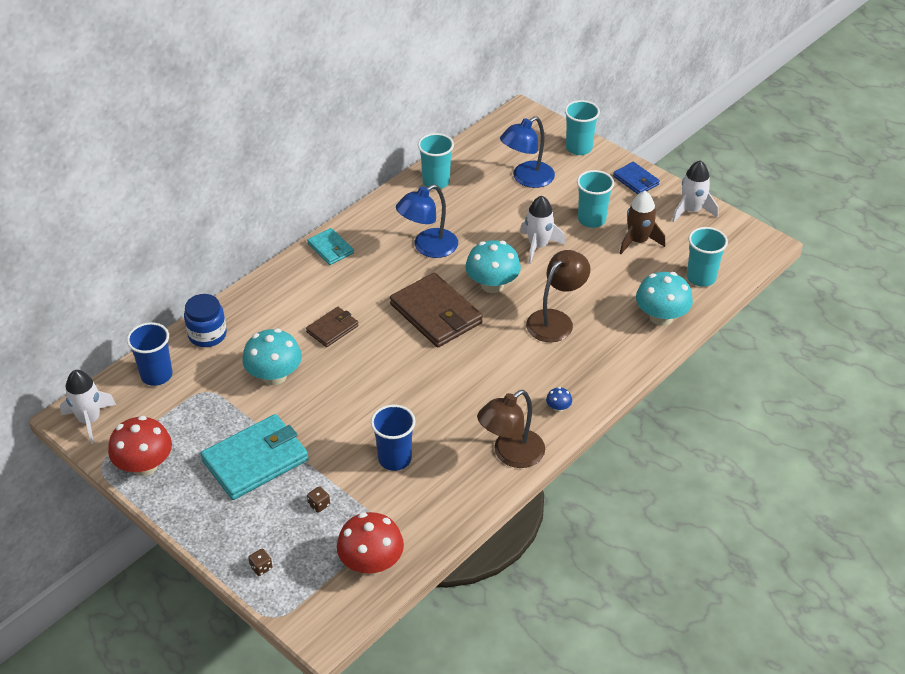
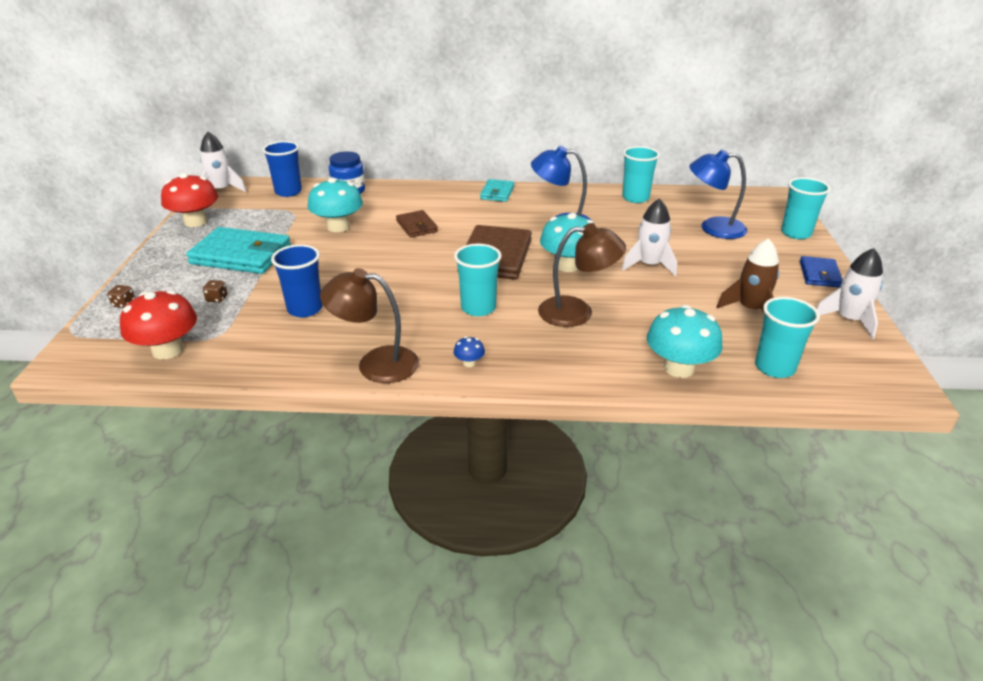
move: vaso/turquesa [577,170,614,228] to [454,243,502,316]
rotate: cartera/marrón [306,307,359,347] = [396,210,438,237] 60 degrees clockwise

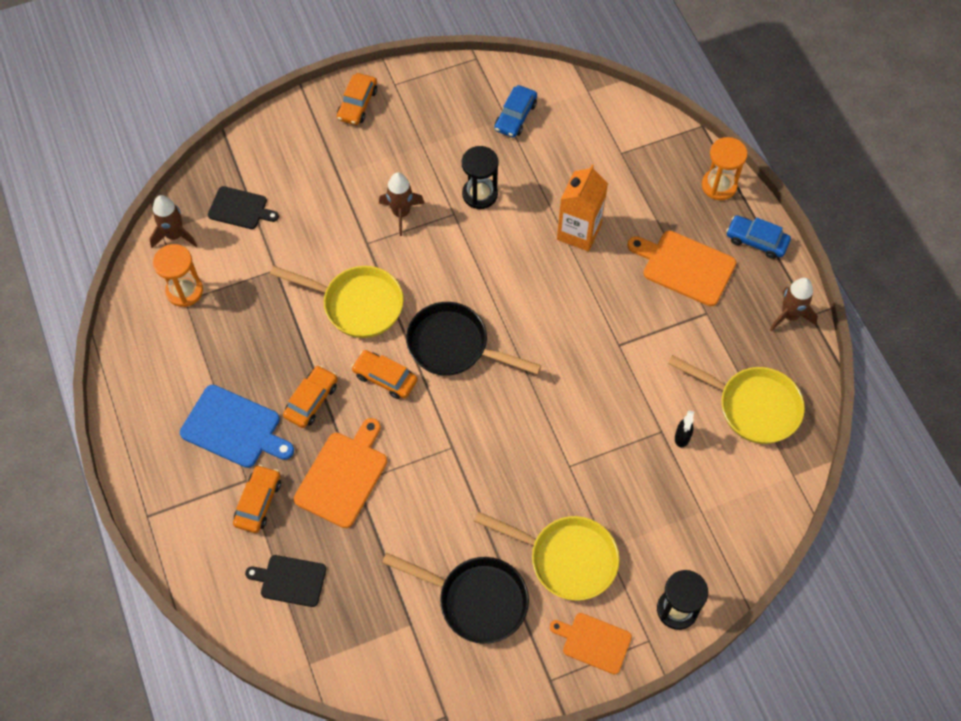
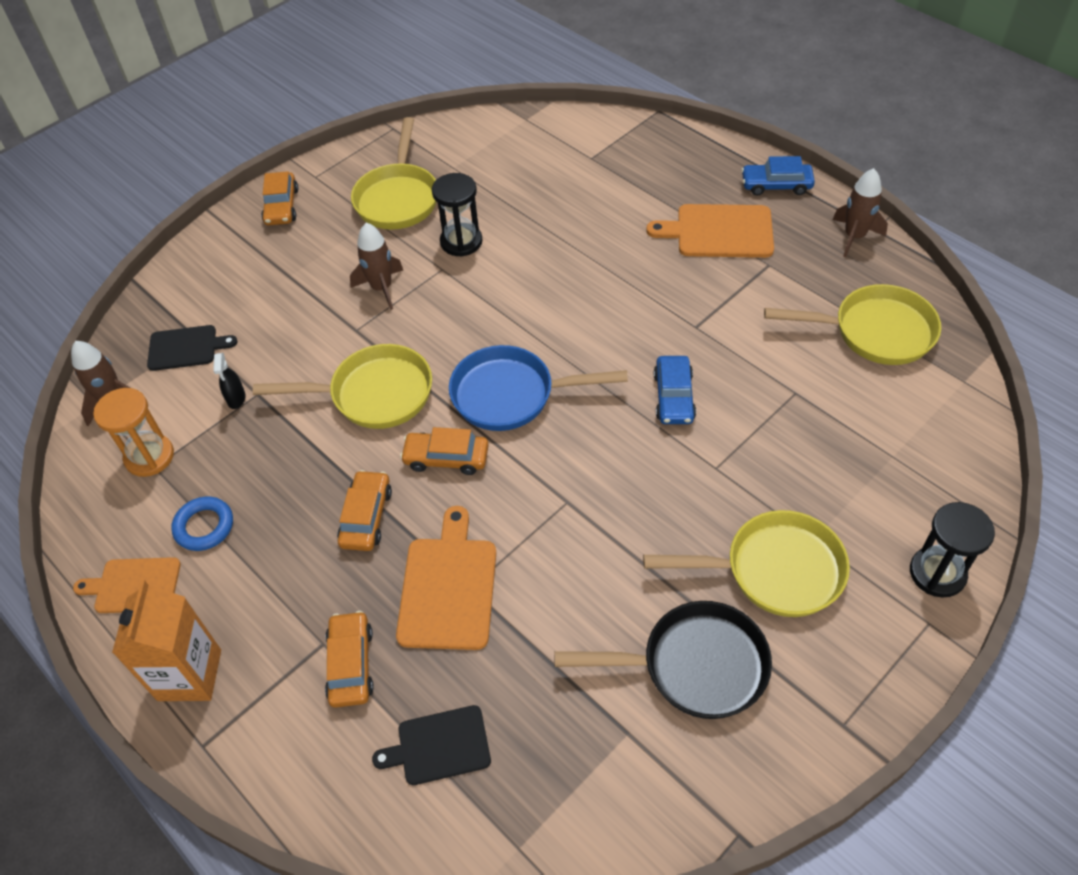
delete: tabla de cortar/azul [180,385,294,468]; reloj de arena/naranja [702,137,747,200]
insert: anillo/azul [171,497,233,551]; sartén/amarillo [351,117,436,230]
move: tabla de cortar/naranja [550,613,632,675] to [73,557,181,613]; cartón de leche/naranja [557,165,608,252] to [112,580,221,701]; pulverizador/negro [675,410,694,448] to [213,353,245,409]; coche/azul [494,85,537,138] to [654,356,696,424]
recolor: sartén/negro [406,302,541,376] to sartén/azul [449,345,628,431]

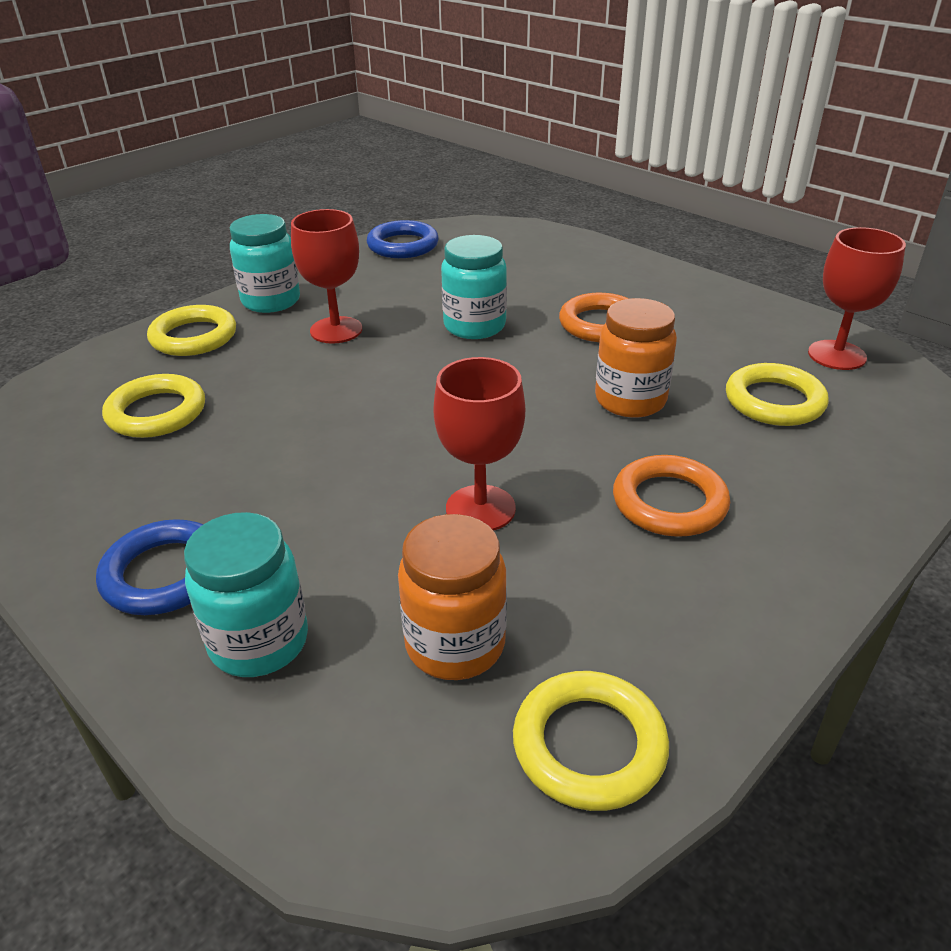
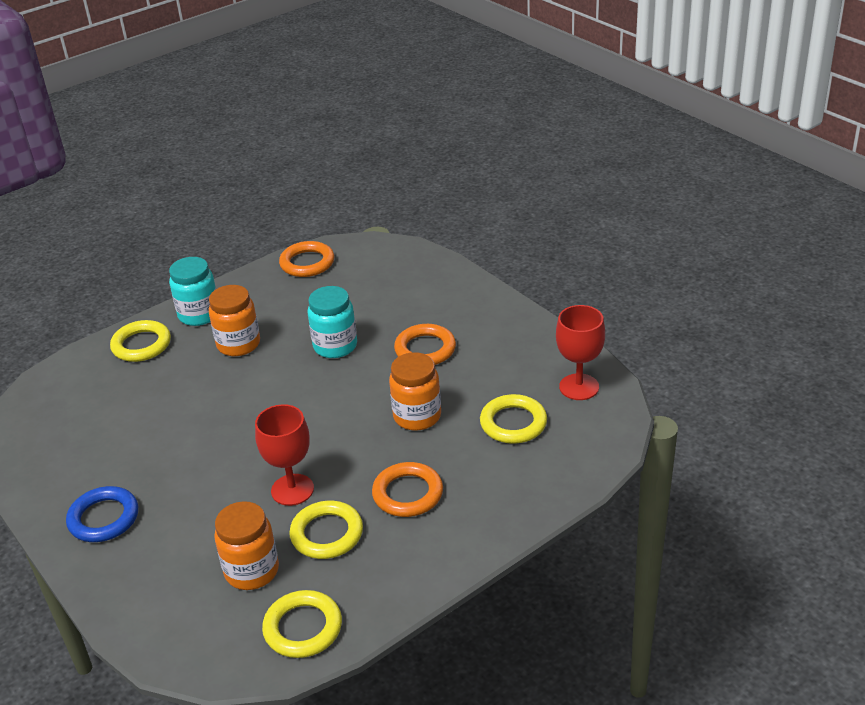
delete: tarro/turquesa [184,512,308,677]
move: anillo/amarillo [102,374,205,438] to [289,501,363,559]
replace: copa/rojo [291,209,362,343] to tarro/naranja [209,285,260,356]
recolor: anillo/azul [367,220,439,258] to anillo/naranja [279,241,334,277]

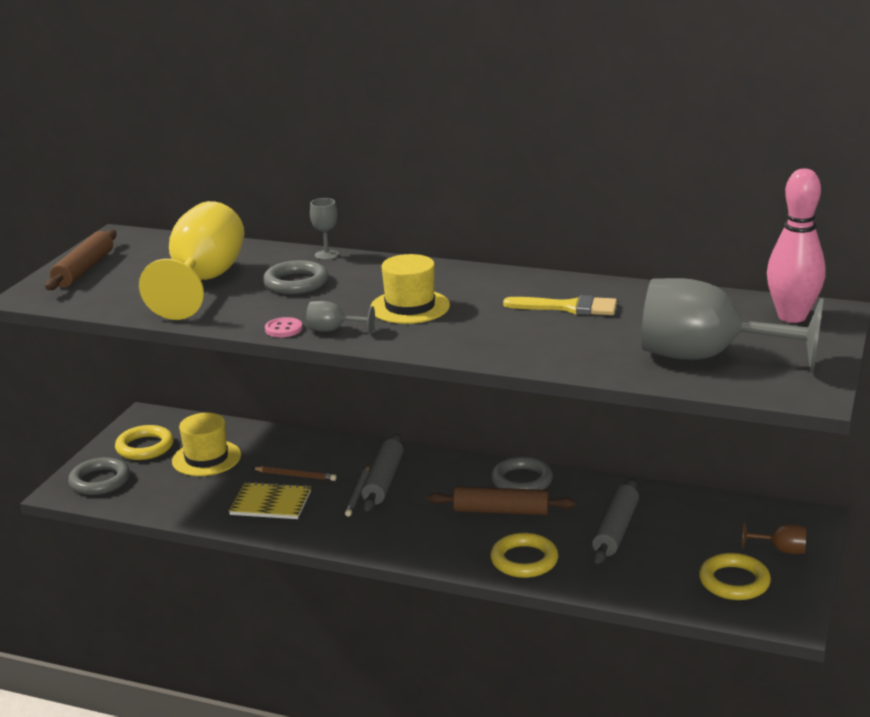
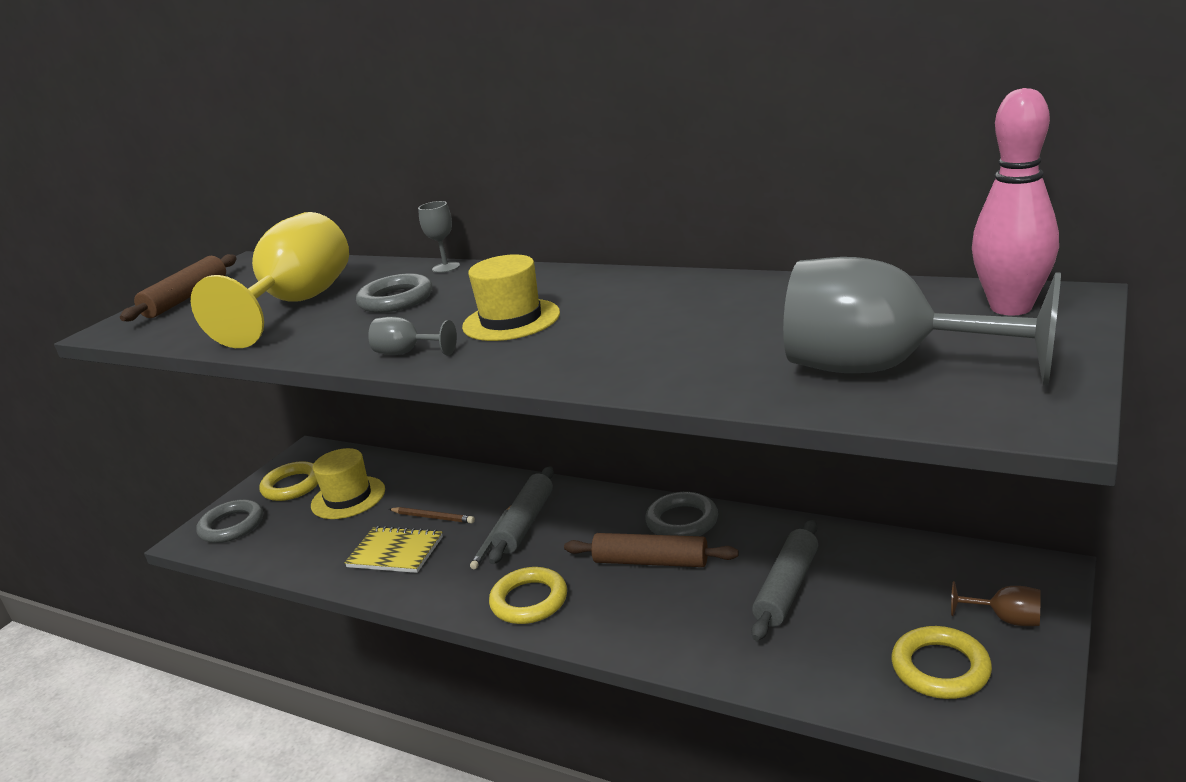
delete: botón/rosa [265,317,302,338]; pincel/amarillo [503,295,617,315]
move: anillo/amarillo [490,533,559,578] to [489,567,567,624]

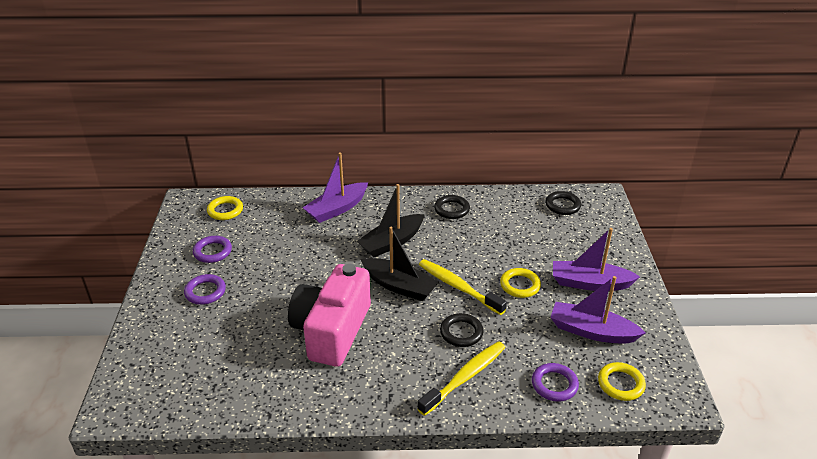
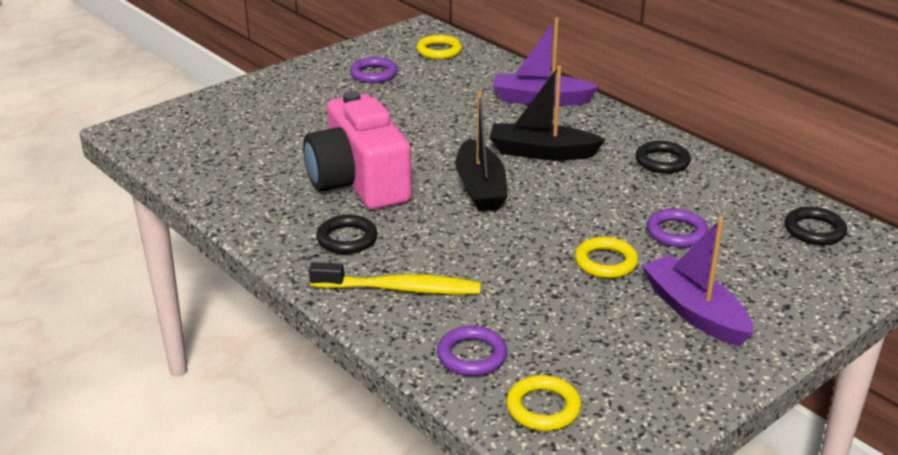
delete: cepillo de dientes/amarillo [419,259,507,315]; barco/morado [550,276,646,344]
move: anillo/negro [440,313,484,347] to [316,215,378,254]; anillo/morado [184,274,226,305] to [647,209,708,247]
rotate: cámara/rosa [288,264,371,367] = [303,91,412,210] 90 degrees counterclockwise

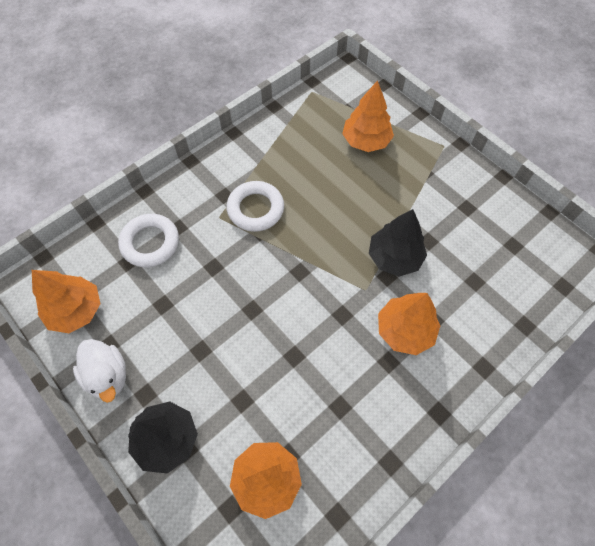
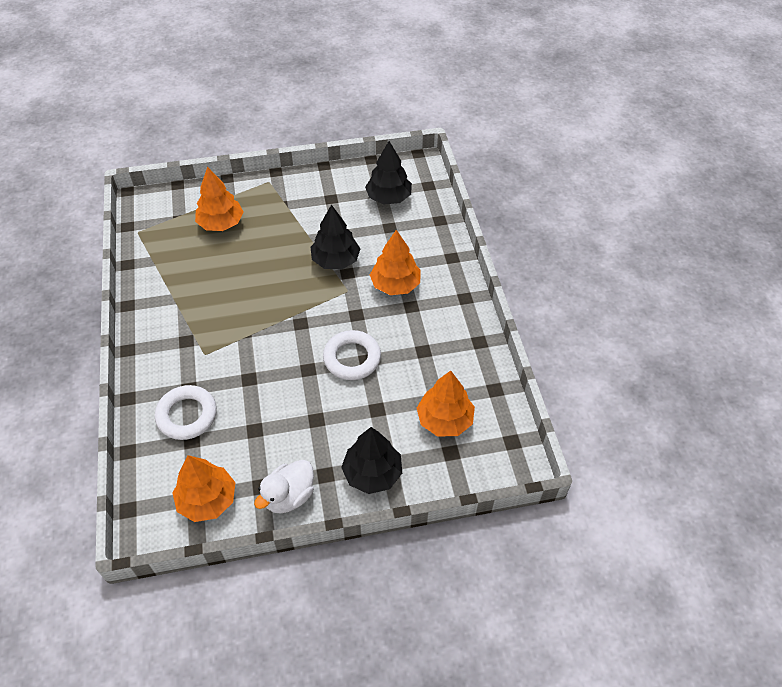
insert: árbol/negro [365,141,412,205]
move: anillo/blanco [227,181,284,232] to [323,330,381,380]
rotate: pato/blanco [73,339,126,403] = [254,460,314,514] 135 degrees clockwise

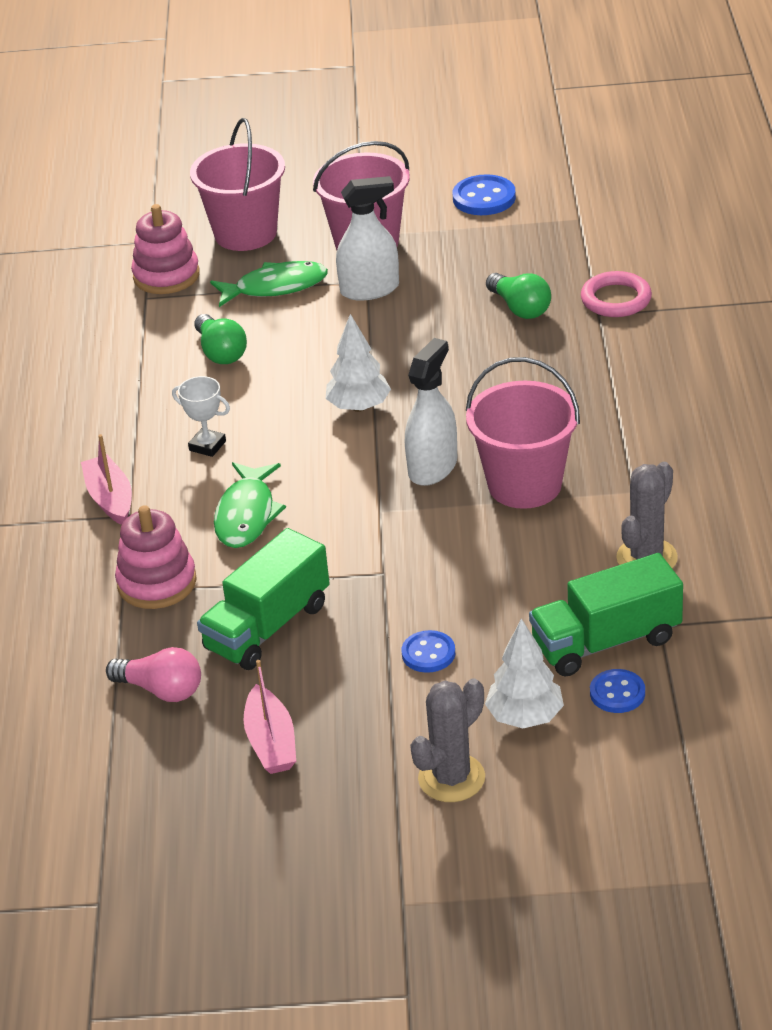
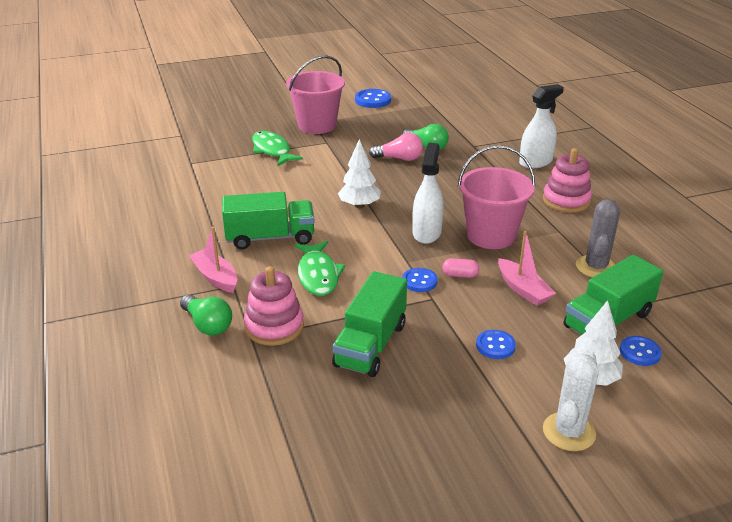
delete: balde/rosa [190,118,285,251]; anillo/rosa [581,271,652,317]
insert: botón/azul [402,268,438,292]; cápsula/rosa [442,258,479,278]
move: bombilla/verde [195,314,247,364] to [180,295,232,335]; bombilla/rosa [106,647,201,702] to [369,133,423,161]; barco/rosa [244,660,296,774] to [498,231,556,306]; pulverizador/blanco [336,176,399,301] to [519,84,564,168]; juguete apilable/rosa [131,204,200,294] to [543,148,592,213]
replace: trofeo/blanco [172,376,230,457] to camión/verde [222,192,314,249]
recolor: cactus/gris [410,678,485,802] to cactus/blanco [543,350,599,451]
rotate: pez/verde [210,261,328,307] = [252,131,303,166] 90 degrees counterclockwise

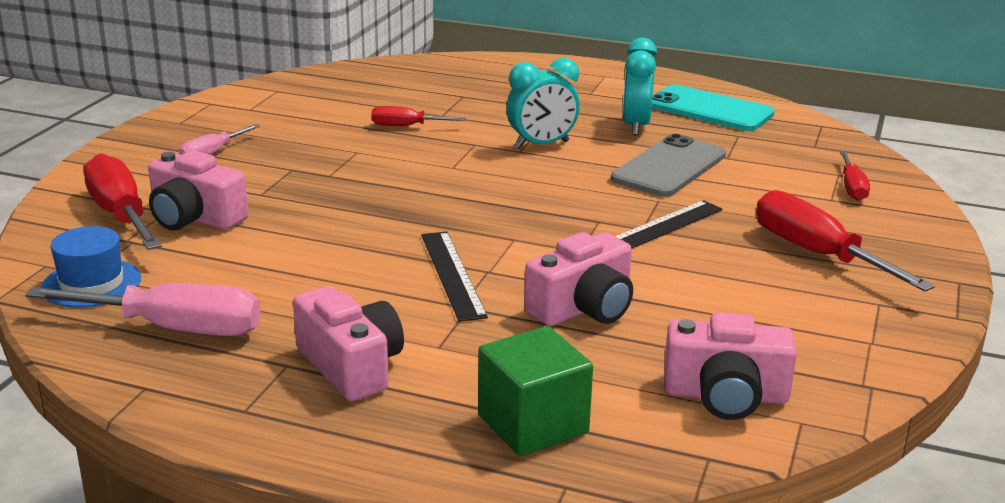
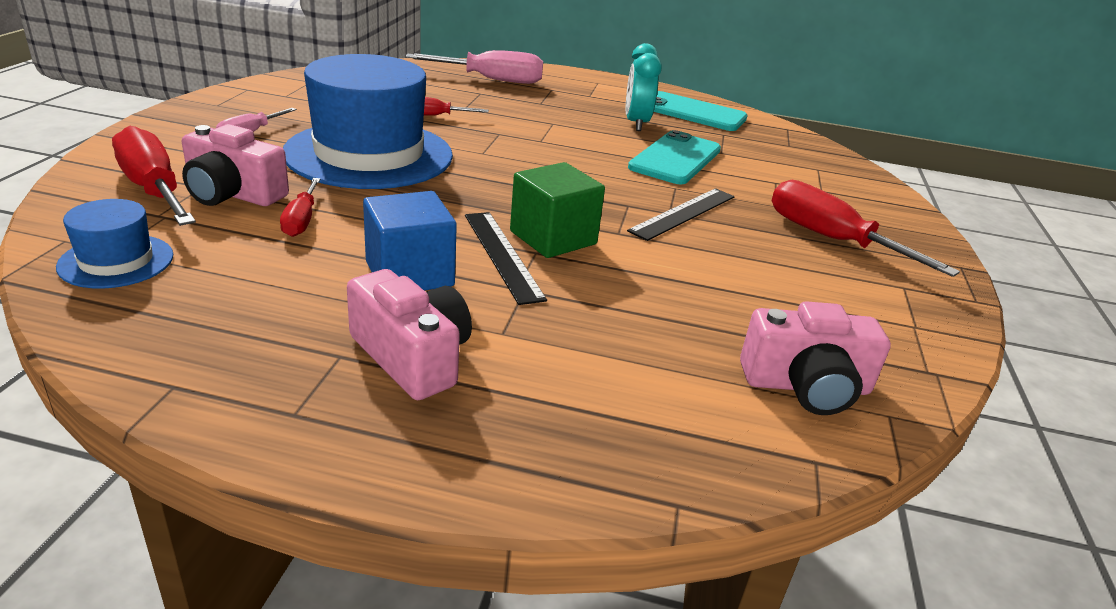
delete: despertador/turquesa [507,58,580,149]; cámara/rosa [524,232,633,326]
insert: sombrero/azul [283,54,453,189]; cubo/azul [363,191,457,291]
move: destornillador/rojo [840,151,870,201] to [280,178,320,237]; destornillador/rosa [25,283,261,336] to [406,50,543,84]; cubo/verde [478,326,593,456] to [510,162,605,258]
recolor: móvil/gris [611,134,726,197] to móvil/turquesa [628,130,721,185]

